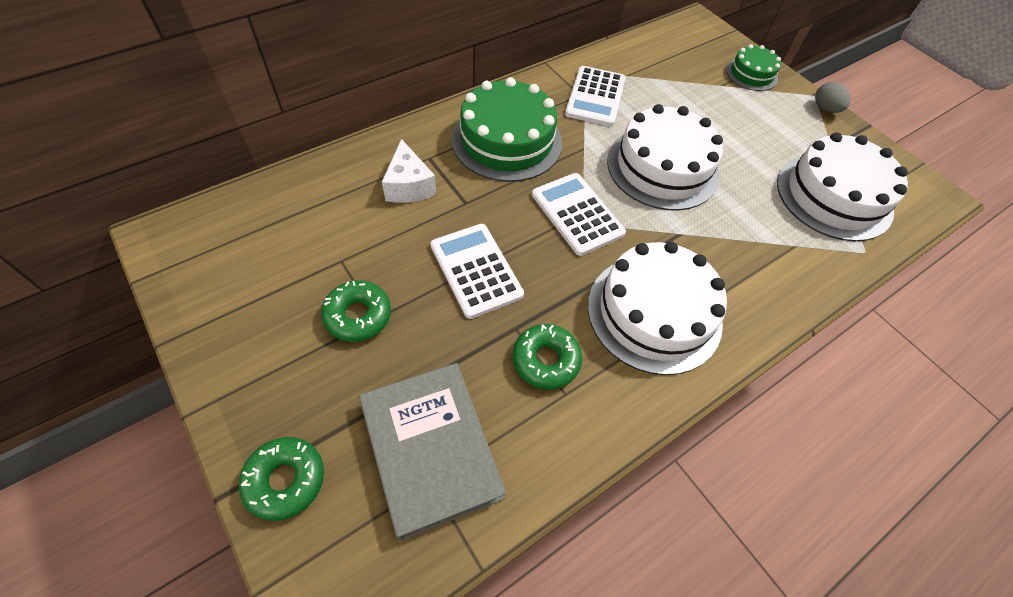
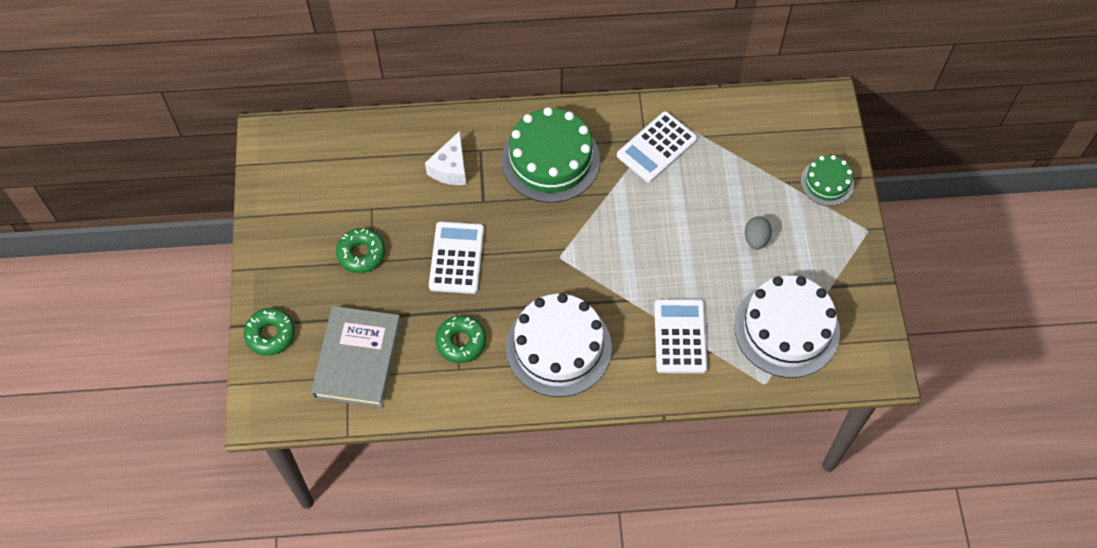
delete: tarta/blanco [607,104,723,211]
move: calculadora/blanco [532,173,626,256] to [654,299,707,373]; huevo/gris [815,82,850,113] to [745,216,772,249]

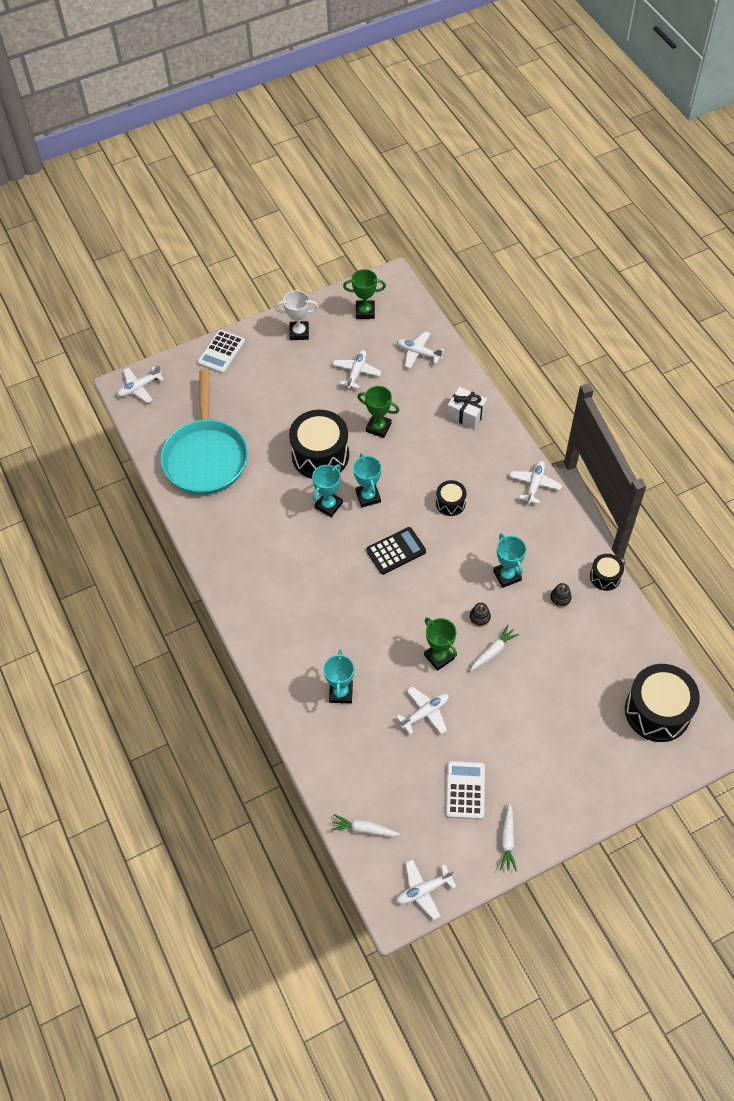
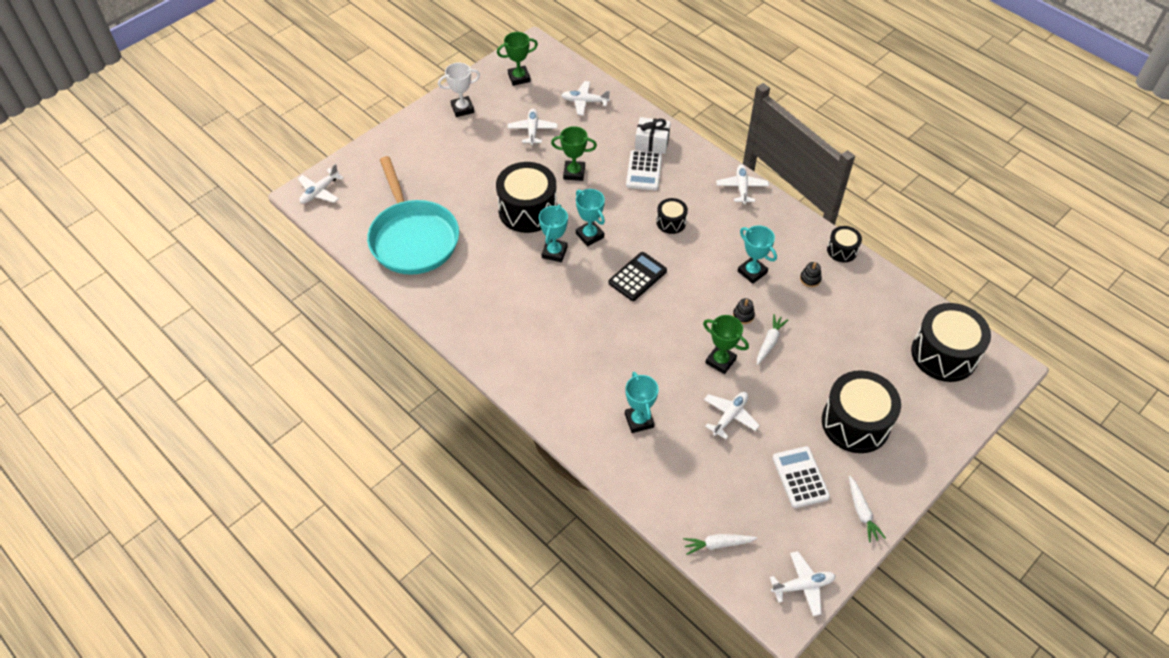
insert: tambor/negro [822,370,901,453]
move: calculadora/blanco [197,330,245,374] to [626,150,662,190]
rotate: avión/blanco [396,859,456,920] = [770,551,836,616] 150 degrees counterclockwise

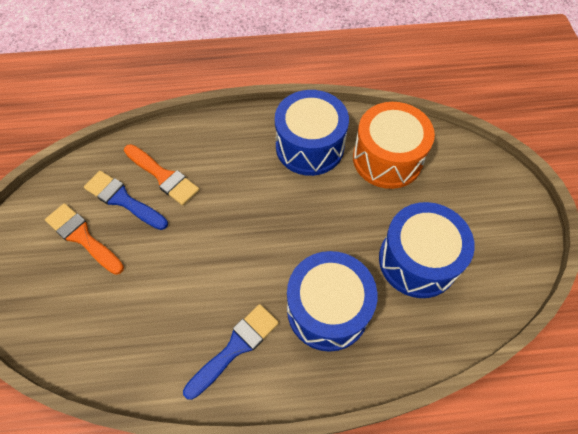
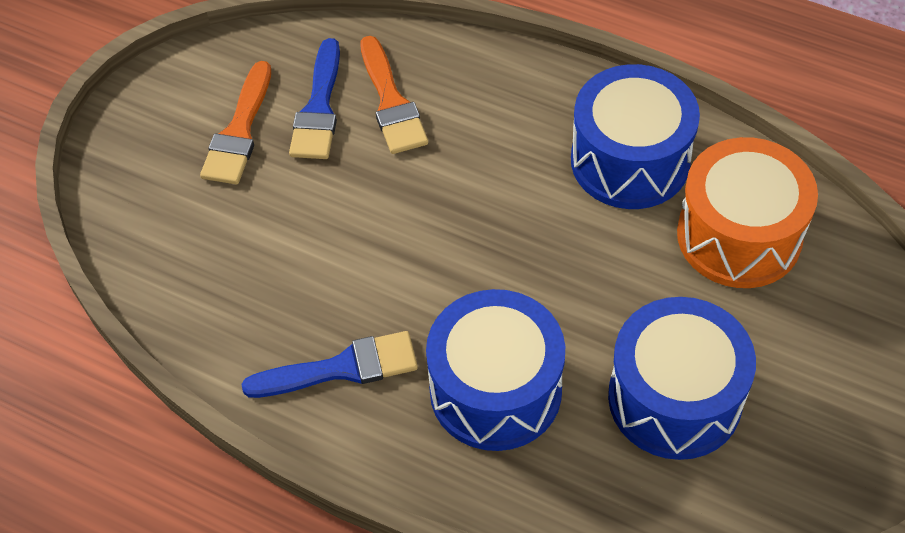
rotate: pincel/naranja [45,203,124,275] = [200,61,271,184] 150 degrees counterclockwise; pincel/azul [84,171,168,230] = [289,38,340,159] 150 degrees counterclockwise

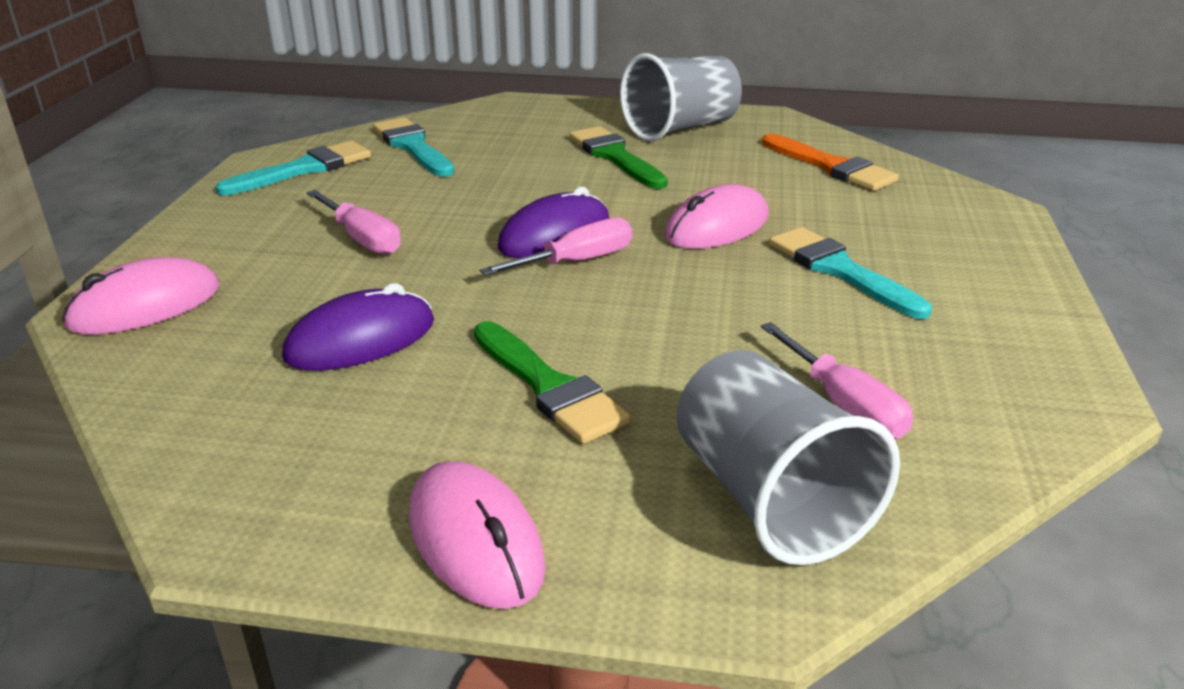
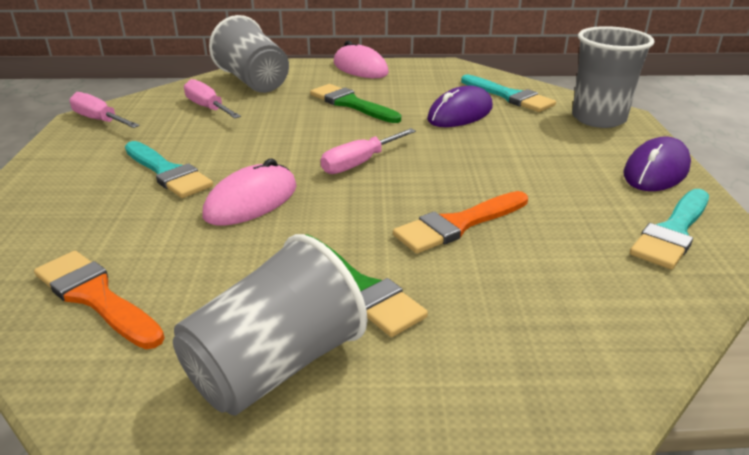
insert: pincel/naranja [393,191,528,254]
move: destornillador/rosa [306,190,401,255] to [69,92,140,128]; pincel/turquesa [373,117,454,177] to [461,75,556,112]; ratón/morado [498,187,609,258] to [623,136,691,191]
replace: ratón/rosa [62,257,220,335] to vaso/gris [572,26,655,128]

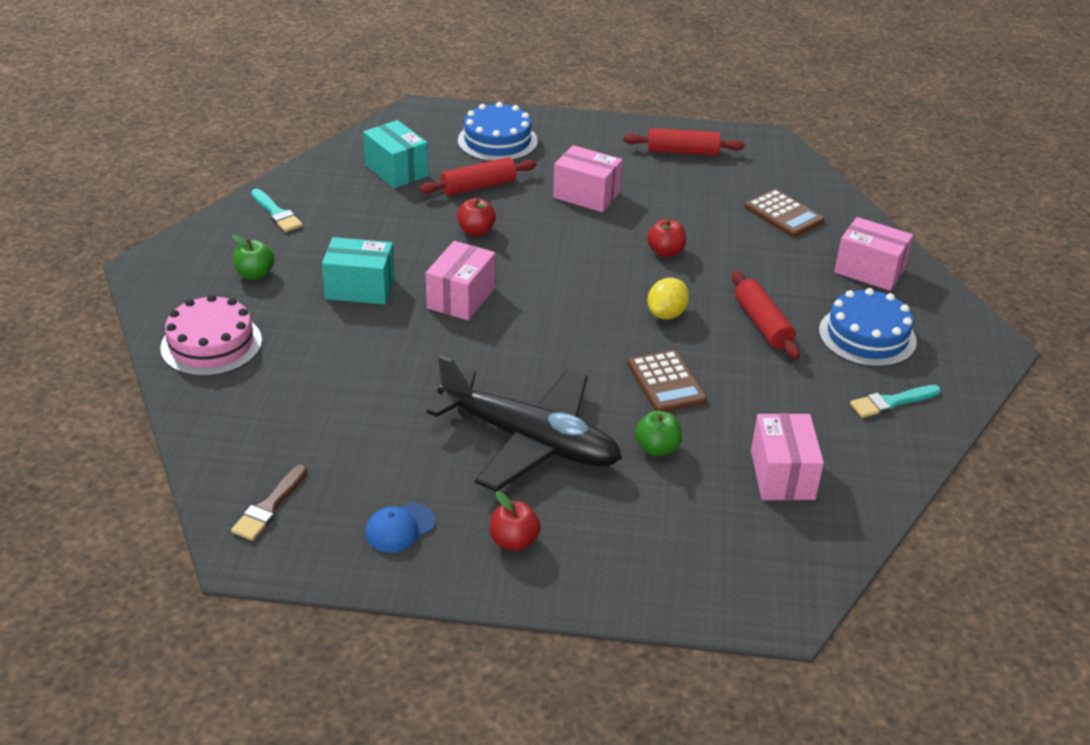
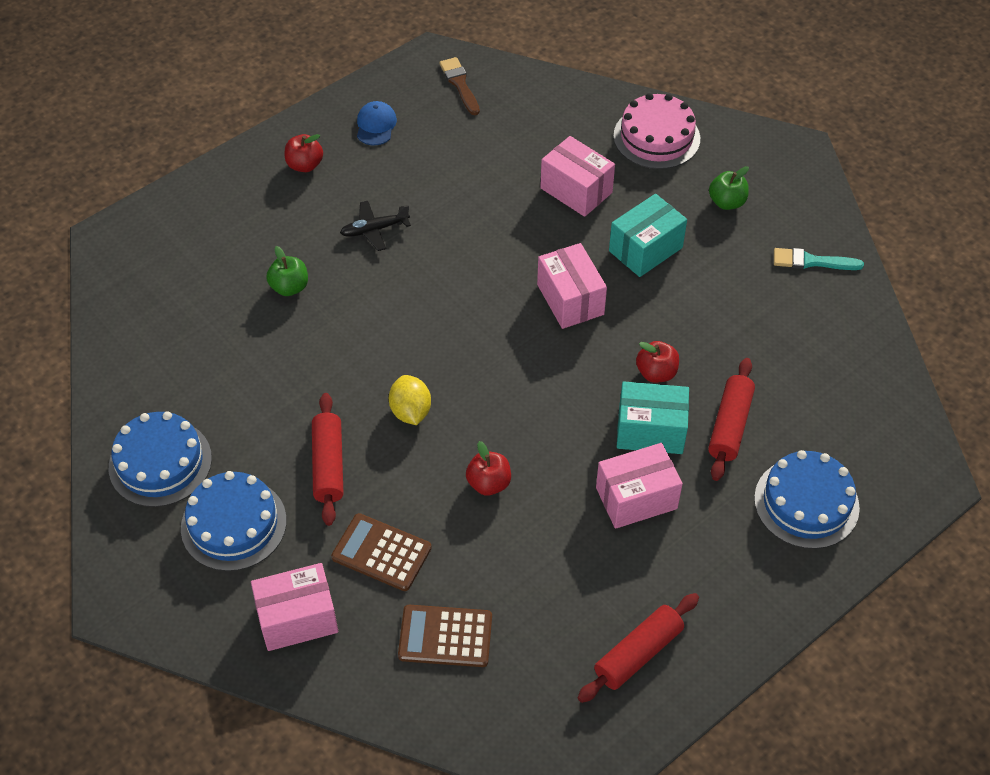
move: calculadora/marrón [627,350,707,412] to [331,513,432,591]; caja/rosa [751,413,824,500] to [540,136,615,217]; caja/turquesa [363,120,428,188] to [617,381,689,454]
replace: pincel/turquesa [850,385,941,418] to tarta/azul [109,411,212,507]
rotate: rodillo/rojo [732,271,800,359] = [312,393,344,526] 60 degrees clockwise
resize: avión/negro [426,355,622,491] = [340,201,411,251] x0.41

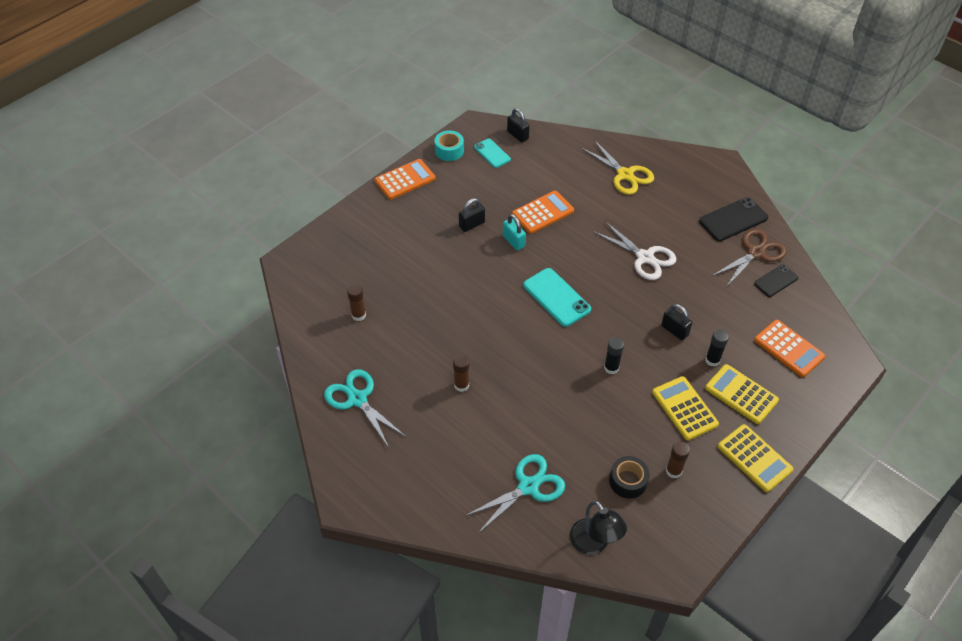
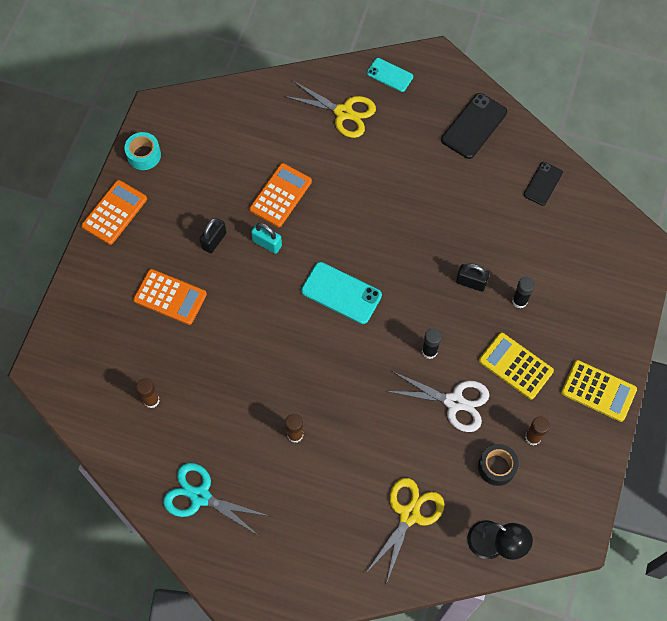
delete: candado/negro [507,108,529,142]; calculadora/amarillo [705,364,779,424]; tijeras/marrón [712,229,787,287]
move: calculadora/naranja [754,320,825,377] to [133,269,207,325]; móvil/turquesa [474,138,511,168] to [367,58,413,92]; tijeras/blanco [593,221,677,280] to [386,371,489,432]
recolor: tijeras/turquesa [465,454,565,532] to tijeras/amarillo [366,478,445,584]

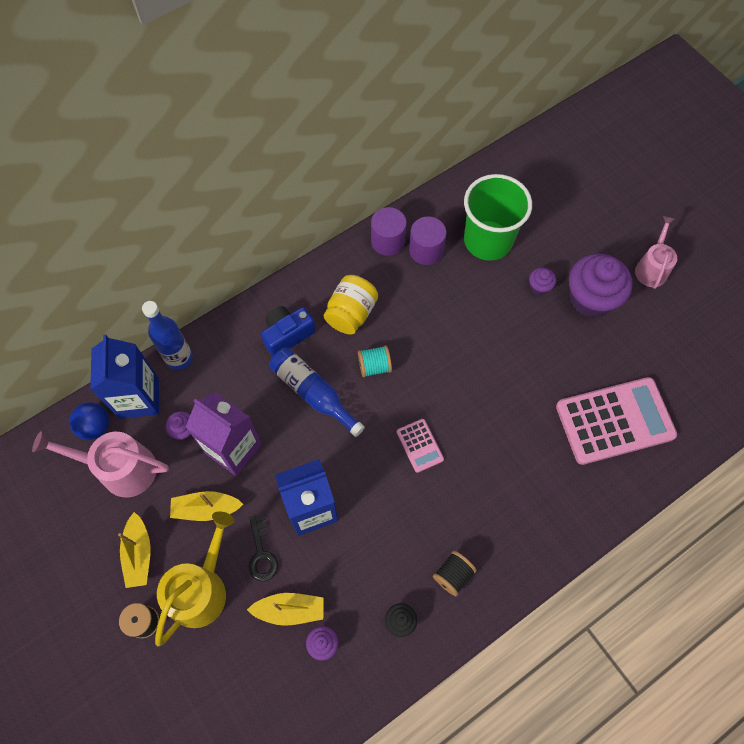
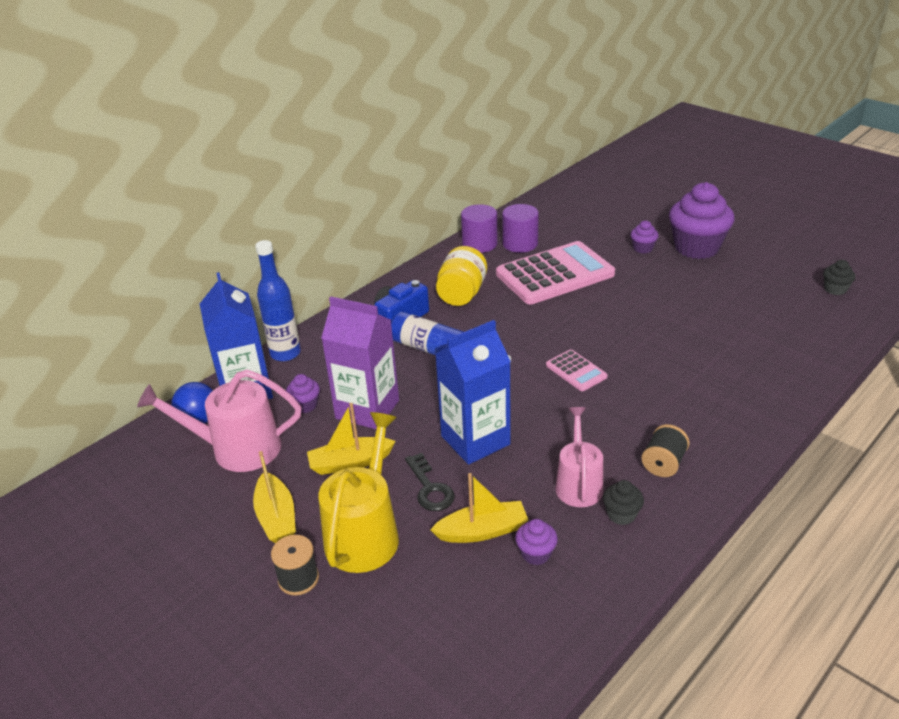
delete: carrete/turquesa [358,345,392,378]; vaso/verde [464,174,532,261]
insert: magdalena/negro [823,260,855,295]
move: calculadora/rosa [556,377,677,465] to [496,241,615,304]; regadera/rosa [635,216,677,289] to [555,407,603,507]

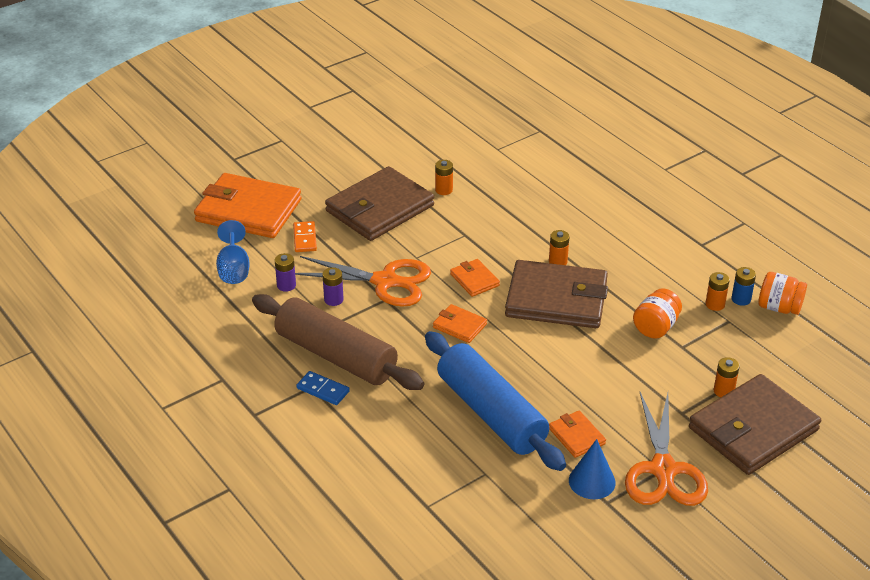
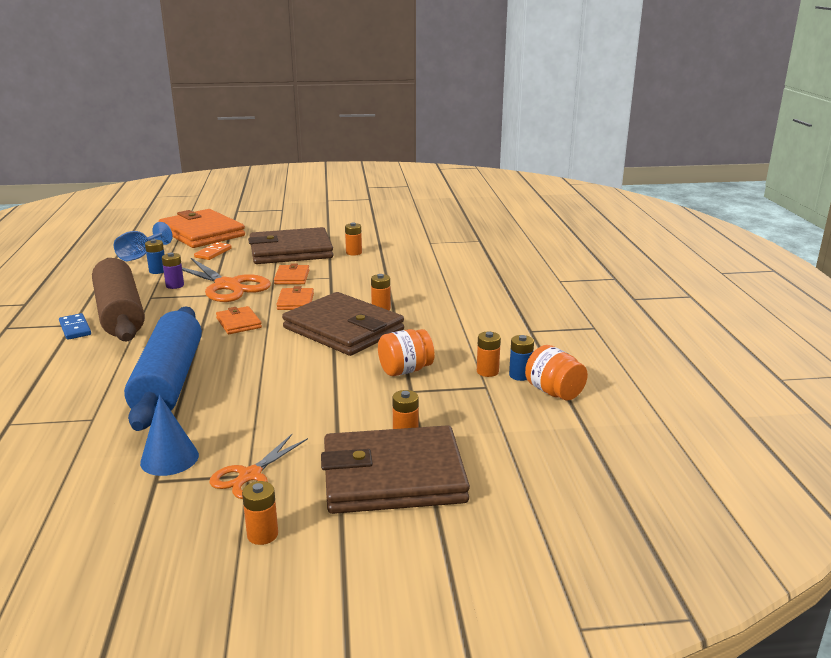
insert: pila/naranja [242,481,278,545]
move: cartera/naranja [549,410,606,458] to [274,263,309,284]
recolor: pila/morado [275,253,296,292] to pila/azul [145,239,165,274]
resize: tijeras/naranja [625,392,708,506] = [210,434,308,499] x0.58

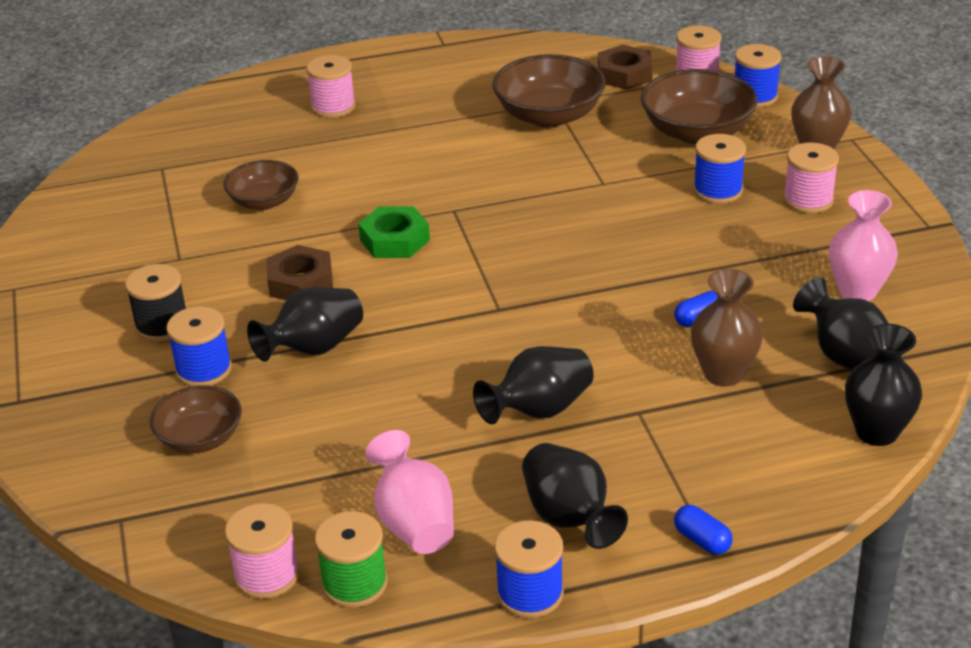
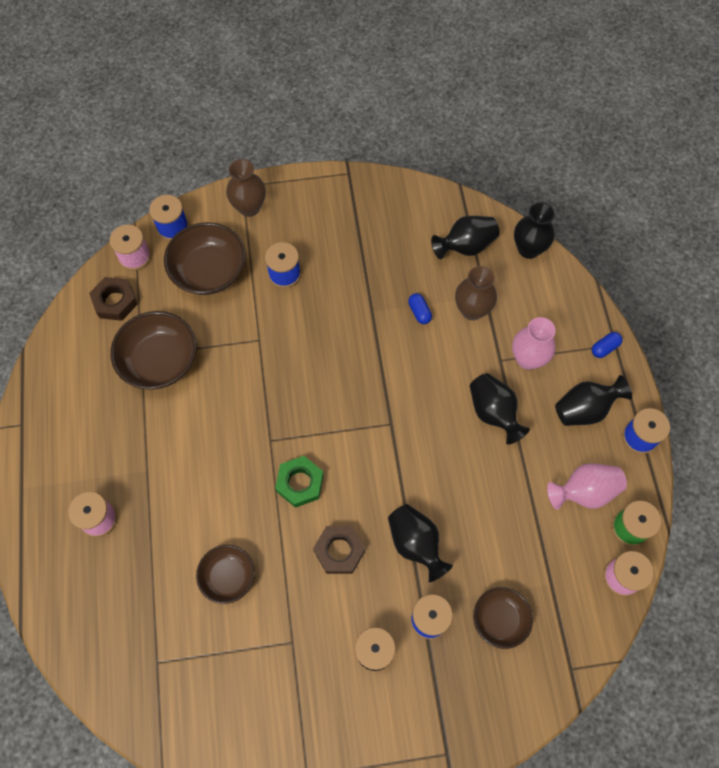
delete: carrete/rosa [783,143,839,213]
move: florero/rosa [829,190,898,301] to [512,317,556,370]

